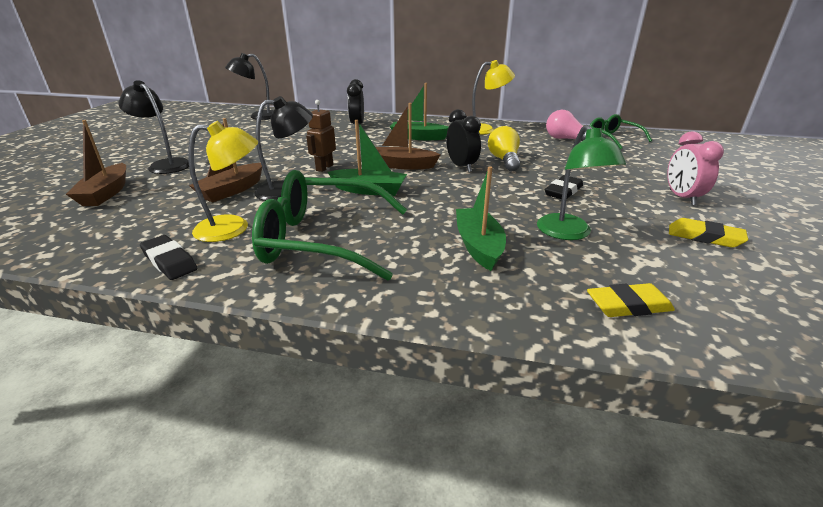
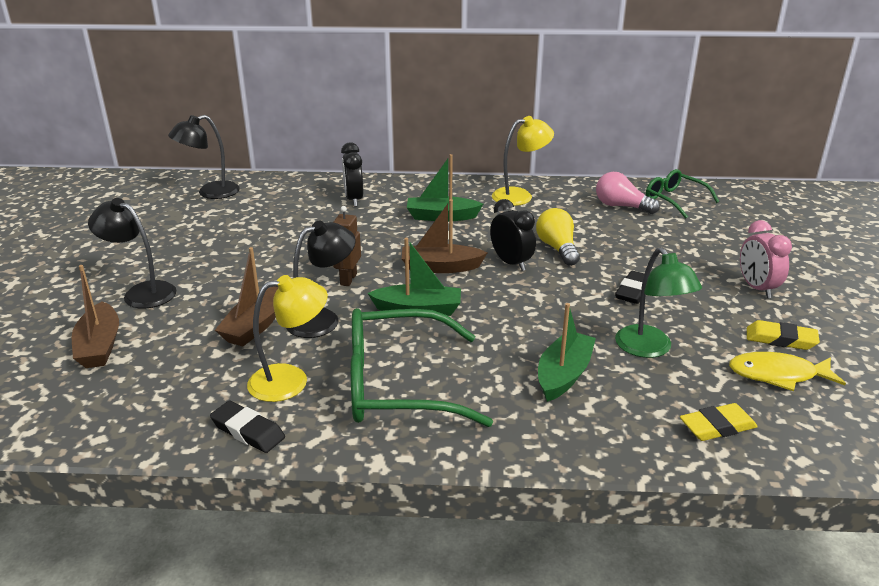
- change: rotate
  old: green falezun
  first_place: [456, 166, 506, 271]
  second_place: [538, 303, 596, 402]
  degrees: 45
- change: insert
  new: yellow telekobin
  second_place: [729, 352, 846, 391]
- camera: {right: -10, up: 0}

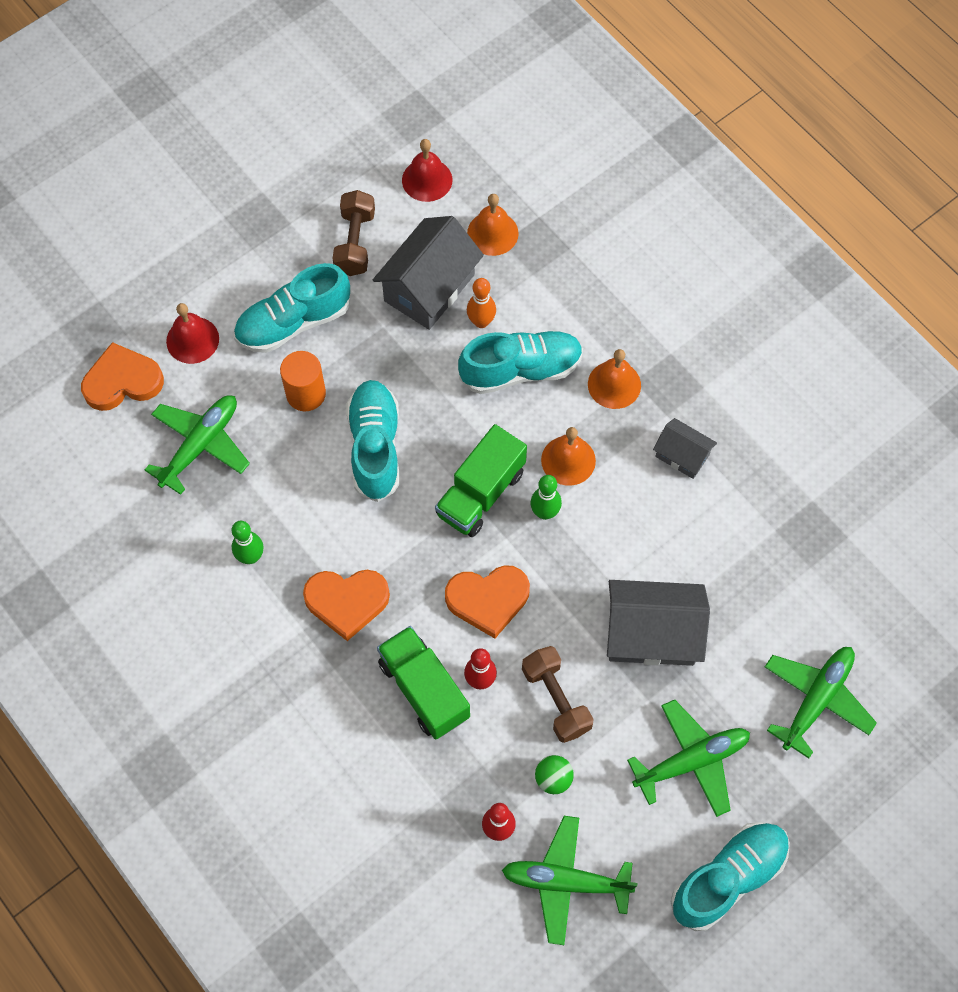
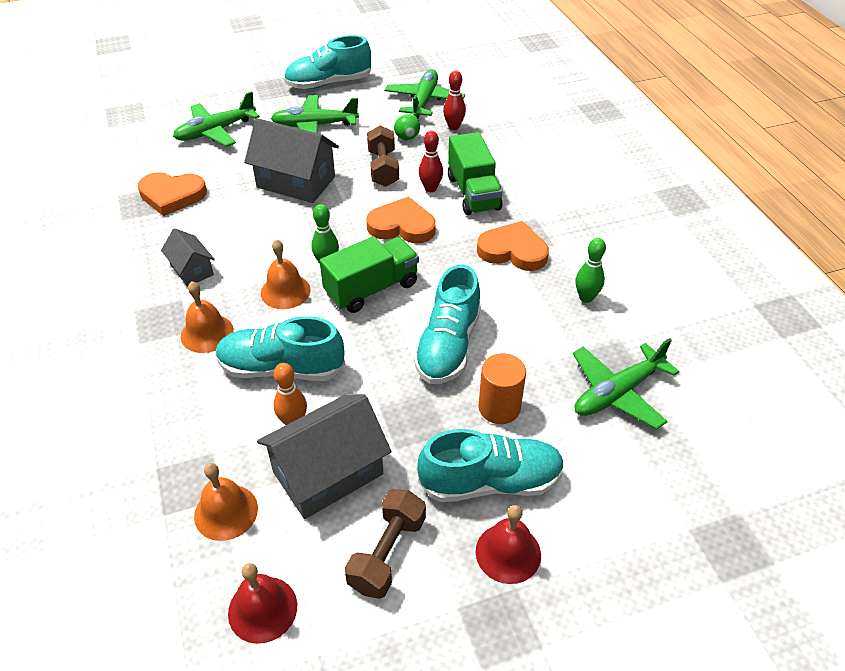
- change: move
  old: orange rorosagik
  first_place: [81, 342, 164, 411]
  second_place: [138, 172, 207, 216]
- change: rotate
  old: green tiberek
  first_place: [502, 816, 638, 945]
  second_place: [385, 69, 465, 119]
  degrees: -105
- change: move
  old: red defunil
  first_place: [166, 303, 219, 364]
  second_place: [476, 505, 541, 584]
- camera: {right: -160, up: -20}

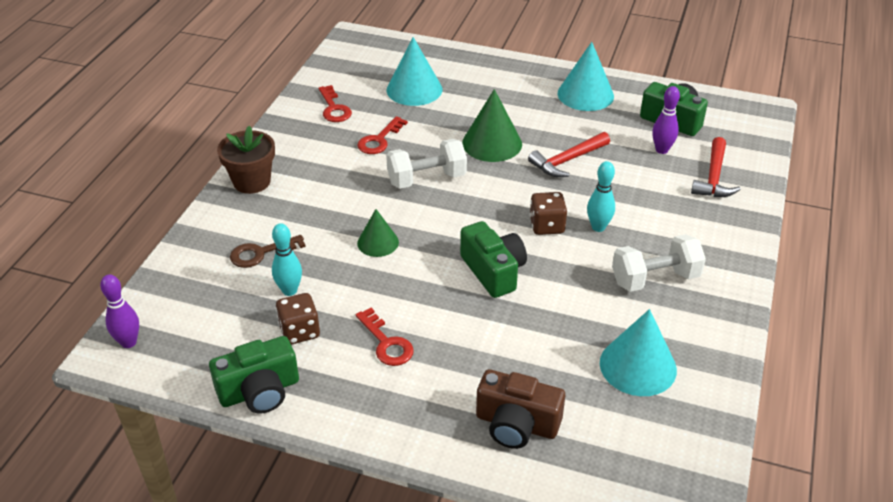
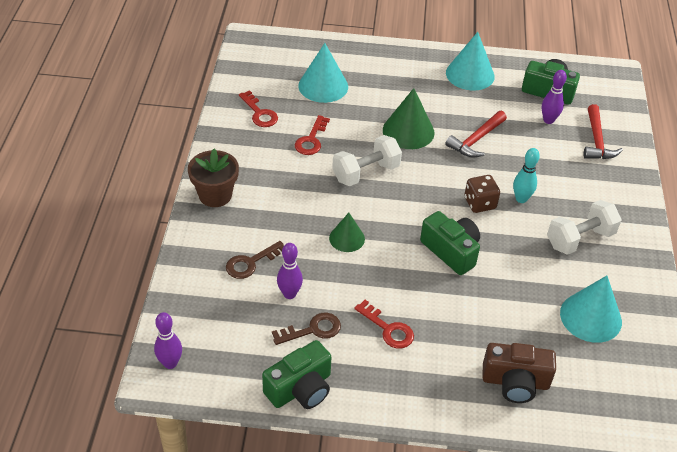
- change: replace
  old: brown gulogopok
  new: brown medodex
  first_place: [276, 293, 320, 345]
  second_place: [272, 313, 341, 345]
- change: recolor
  old: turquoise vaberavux
  new: purple vaberavux
  first_place: [272, 223, 302, 296]
  second_place: [277, 243, 303, 299]
- camera: {right: -15, up: 5}

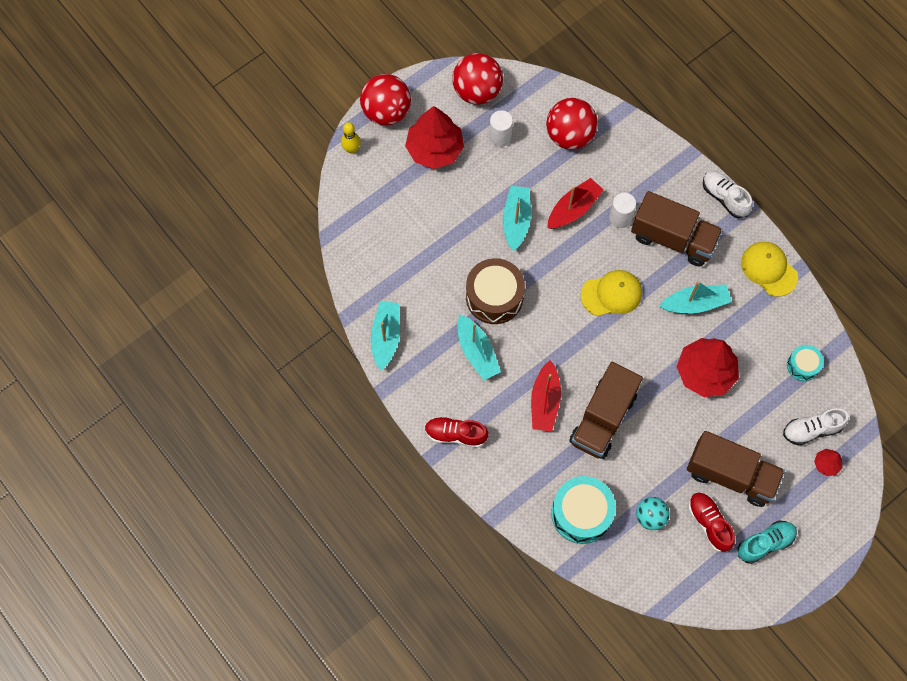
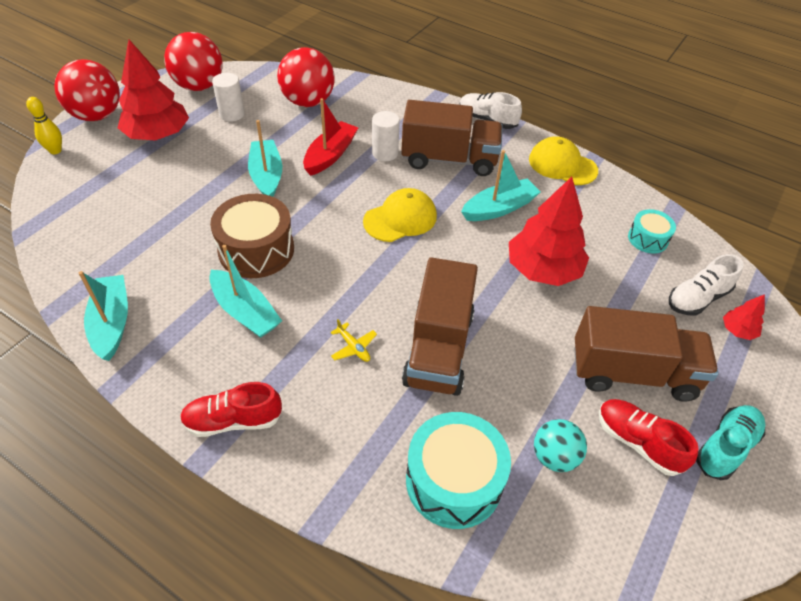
- change: replace
  old: red falezun
  new: yellow tiberek
  first_place: [531, 360, 561, 432]
  second_place: [330, 319, 377, 362]
- camera: {right: -20, up: -20}

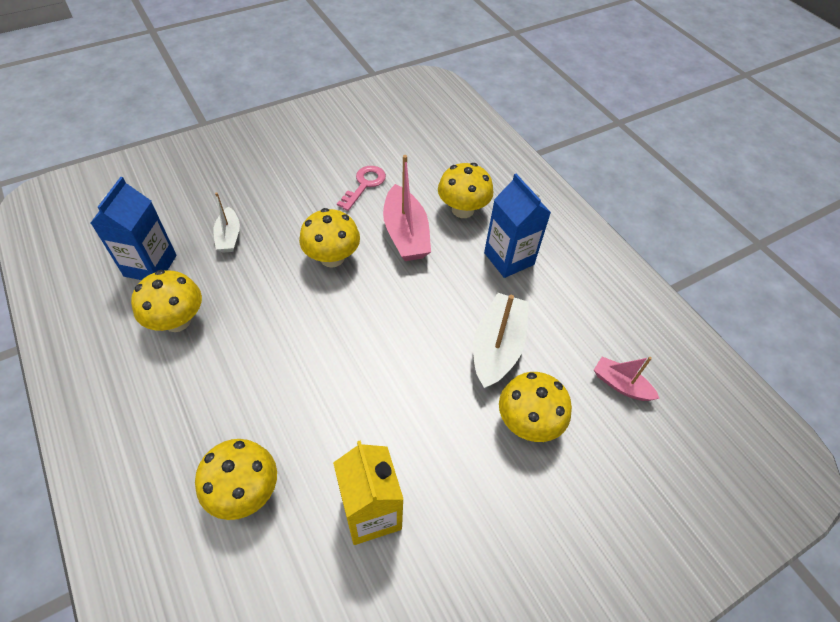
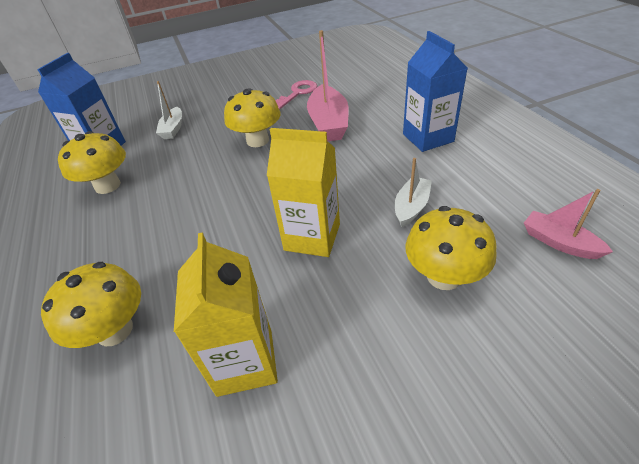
- change: insert
  new: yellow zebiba
  second_place: [267, 128, 340, 257]
- change: resize
  old: white falezun
  first_place: [473, 293, 529, 389]
  second_place: [395, 158, 432, 227]
  factor: 0.58
- change: delete
  old: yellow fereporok
  first_place: [438, 163, 493, 218]
- camera: {right: 15, up: -10}

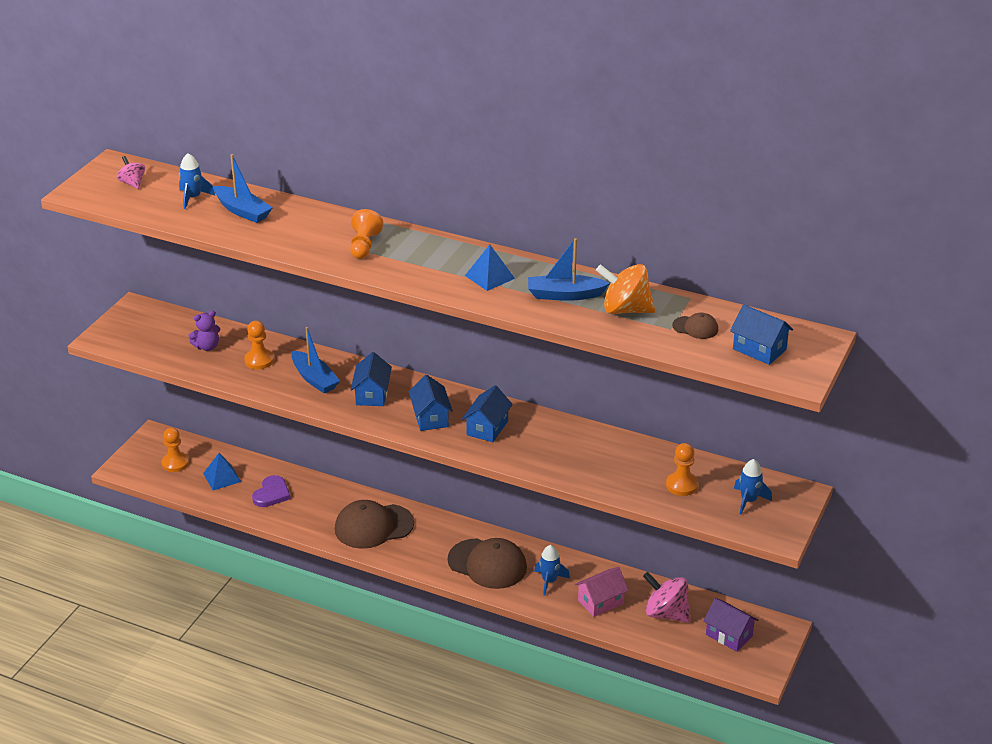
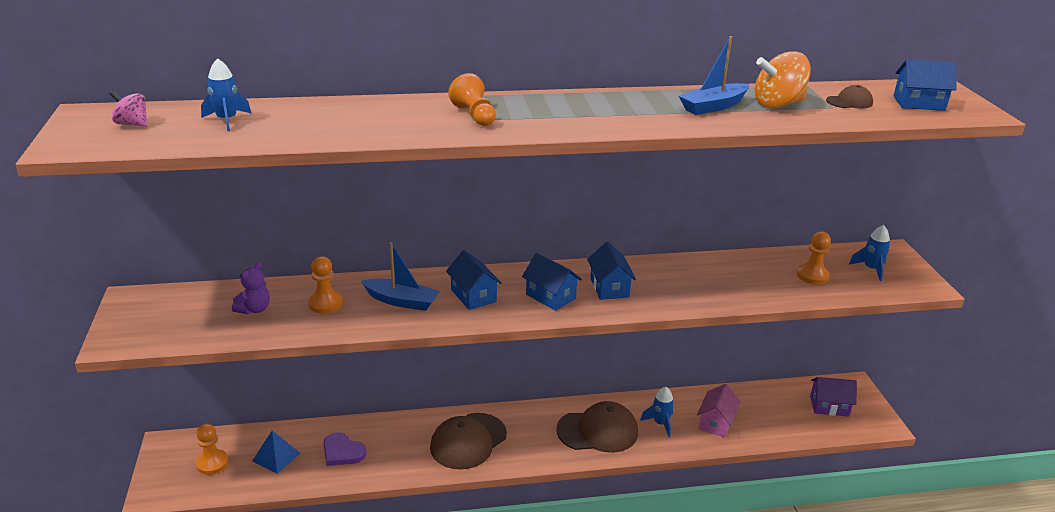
- change: rotate
  old: purple rorosagik
  first_place: [252, 475, 291, 507]
  second_place: [323, 432, 366, 466]
  degrees: 135
- change: delete
  old: blue falezun
  first_place: [214, 154, 273, 223]
- change: delete
  old: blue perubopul
  first_place: [465, 245, 515, 291]
- change: delete
  old: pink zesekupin
  first_place: [643, 572, 690, 623]
- camera: {right: -35, up: -5}

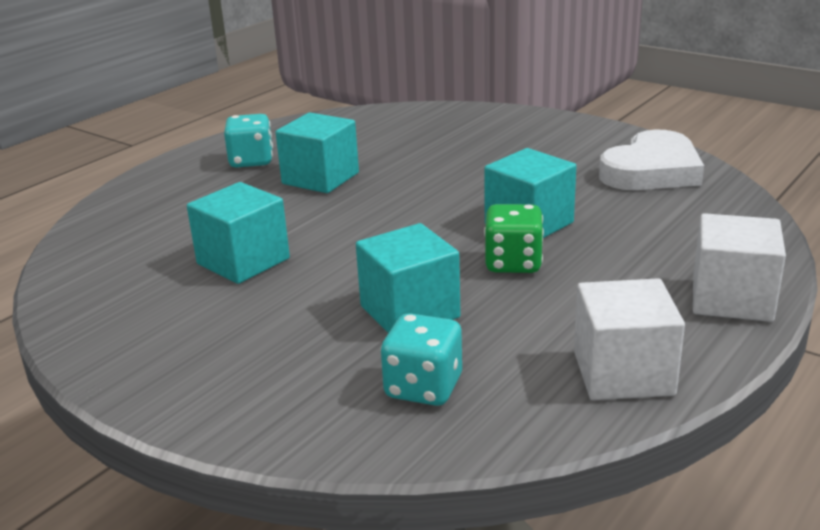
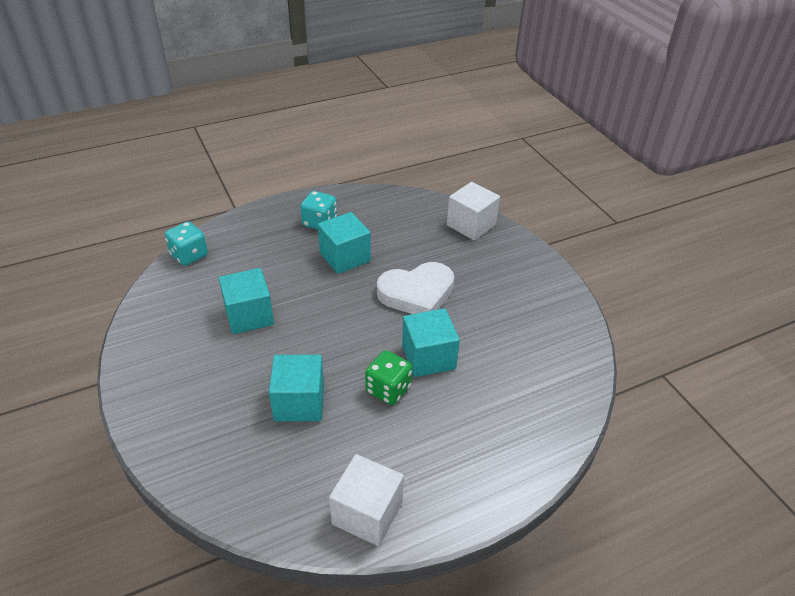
- change: move
  old: turquoise gulogopok
  first_place: [381, 313, 462, 406]
  second_place: [165, 221, 208, 266]
- change: move
  old: white rorosagik
  first_place: [599, 130, 704, 190]
  second_place: [377, 262, 454, 314]
- change: move
  old: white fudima
  first_place: [693, 213, 786, 322]
  second_place: [447, 182, 500, 241]
- camera: {right: 25, up: 15}

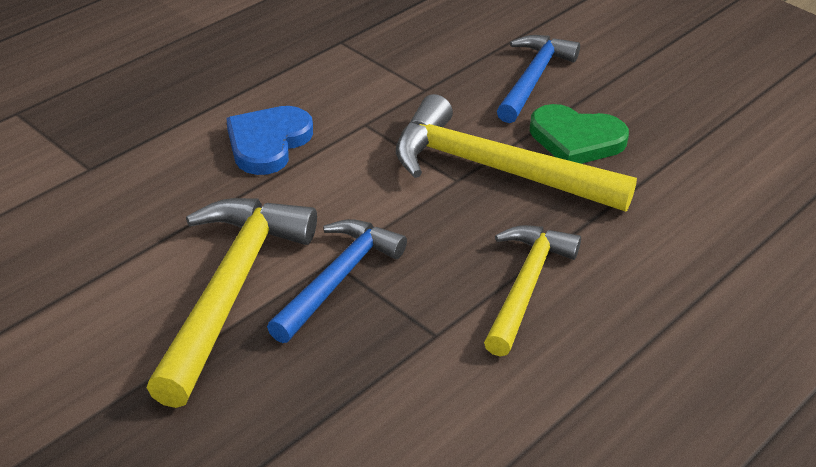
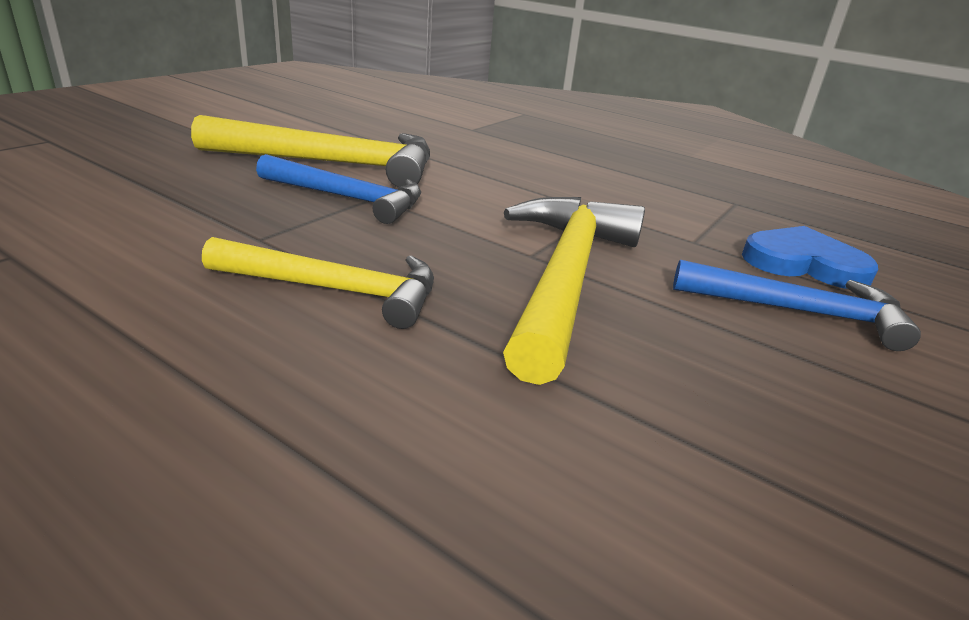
- change: move
  old: blue rorosagik
  first_place: [226, 106, 313, 175]
  second_place: [742, 226, 878, 289]
- change: delete
  old: green rorosagik
  first_place: [530, 104, 629, 164]
- camera: {right: 80, up: -10}

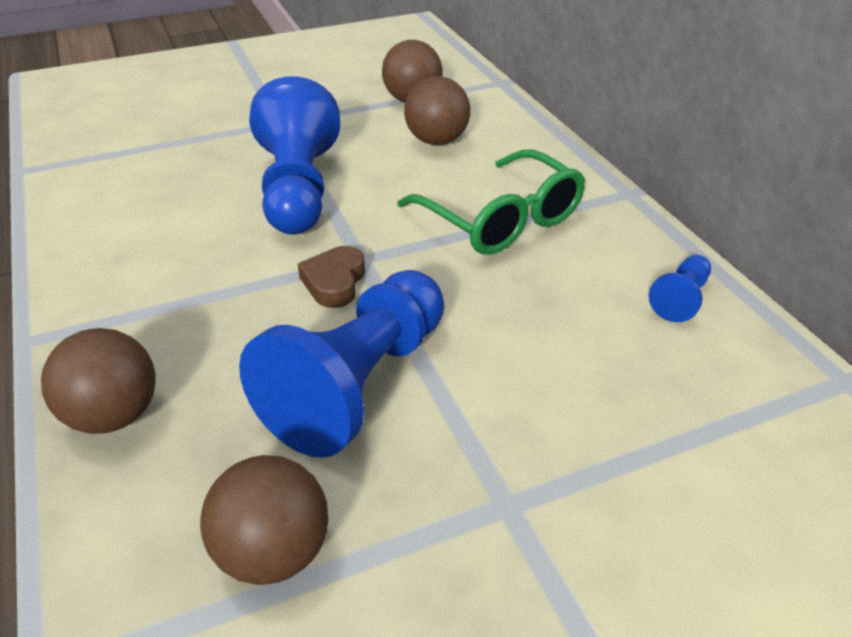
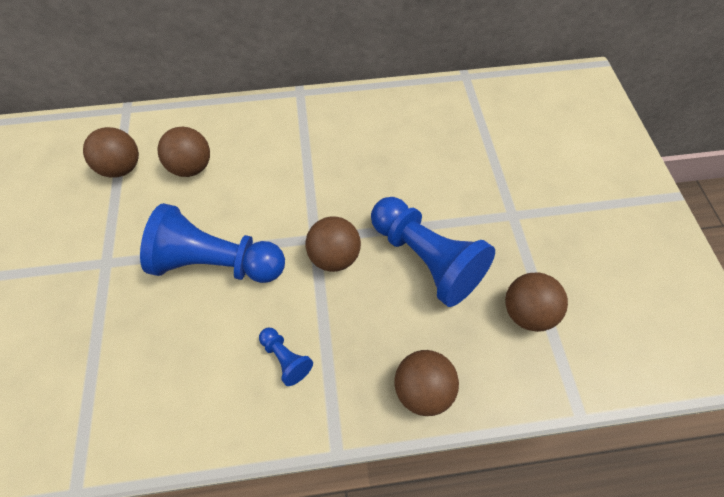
- change: move
  old: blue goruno
  first_place: [649, 255, 711, 322]
  second_place: [259, 327, 313, 386]
- change: replace
  old: brown rorosagik
  new: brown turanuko
  first_place: [298, 246, 365, 308]
  second_place: [305, 217, 361, 272]
- change: delete
  old: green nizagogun
  first_place: [397, 150, 585, 255]
- camera: {right: -75, up: 20}

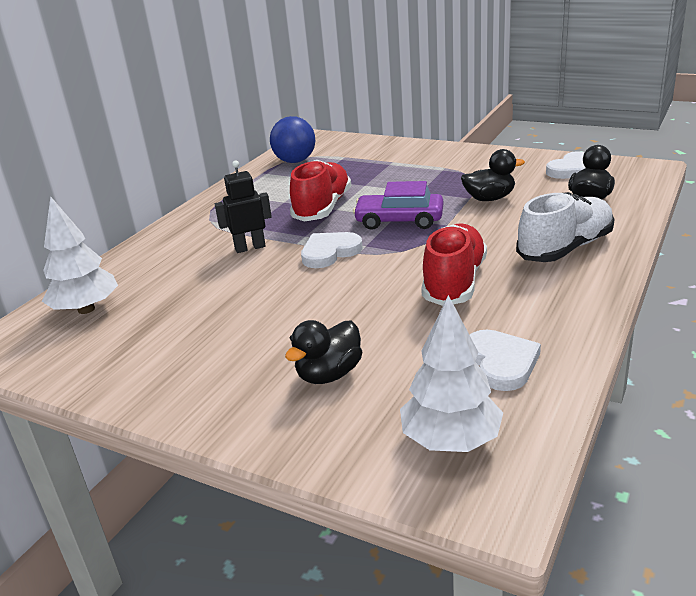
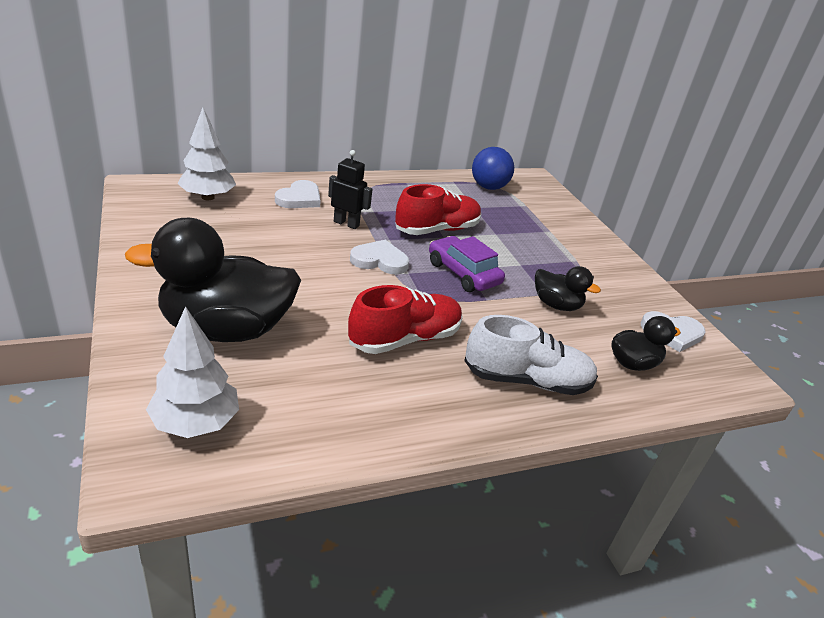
- change: resize
  old: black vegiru
  first_place: [285, 320, 362, 384]
  second_place: [125, 218, 301, 342]
  factor: 2.04
- change: move
  old: white rorosagik
  first_place: [470, 330, 541, 391]
  second_place: [275, 180, 321, 208]
- camera: {right: 35, up: 5}

